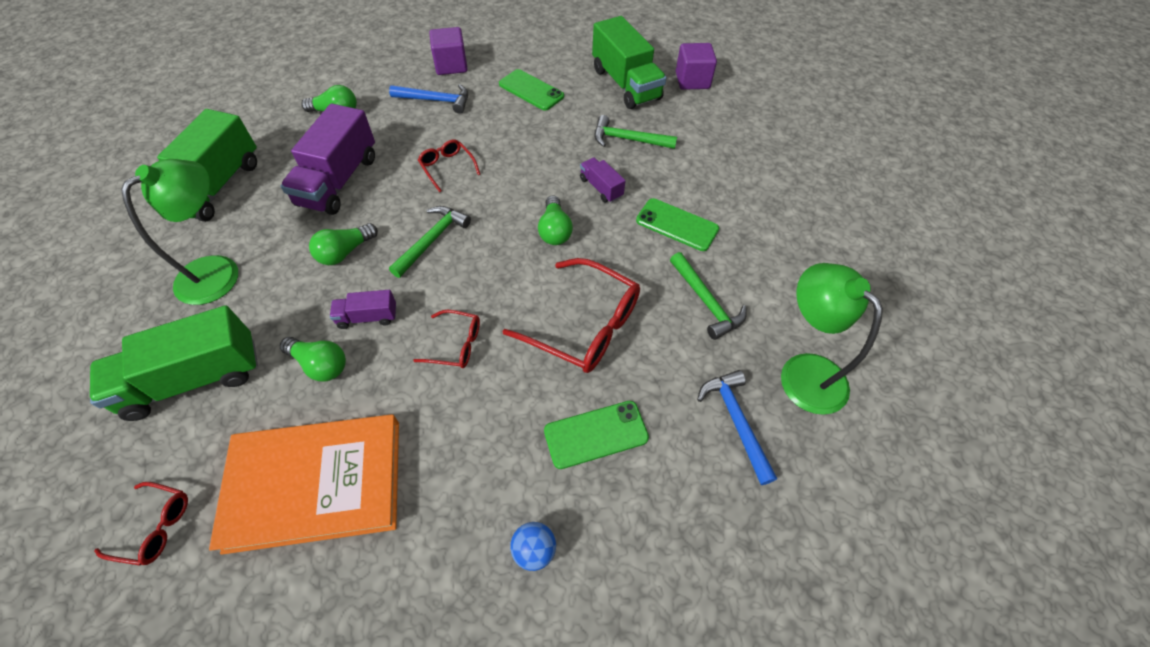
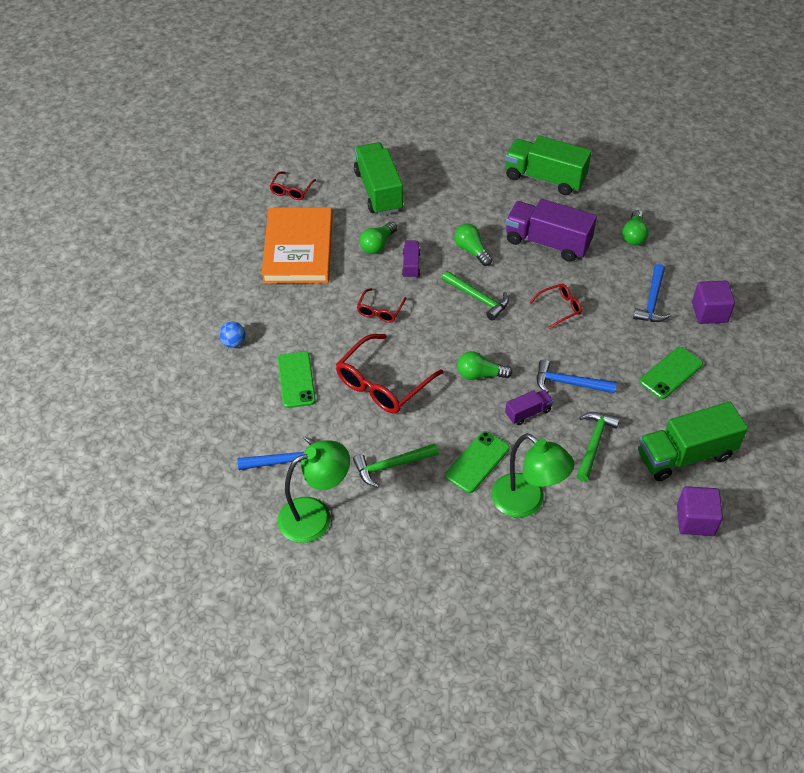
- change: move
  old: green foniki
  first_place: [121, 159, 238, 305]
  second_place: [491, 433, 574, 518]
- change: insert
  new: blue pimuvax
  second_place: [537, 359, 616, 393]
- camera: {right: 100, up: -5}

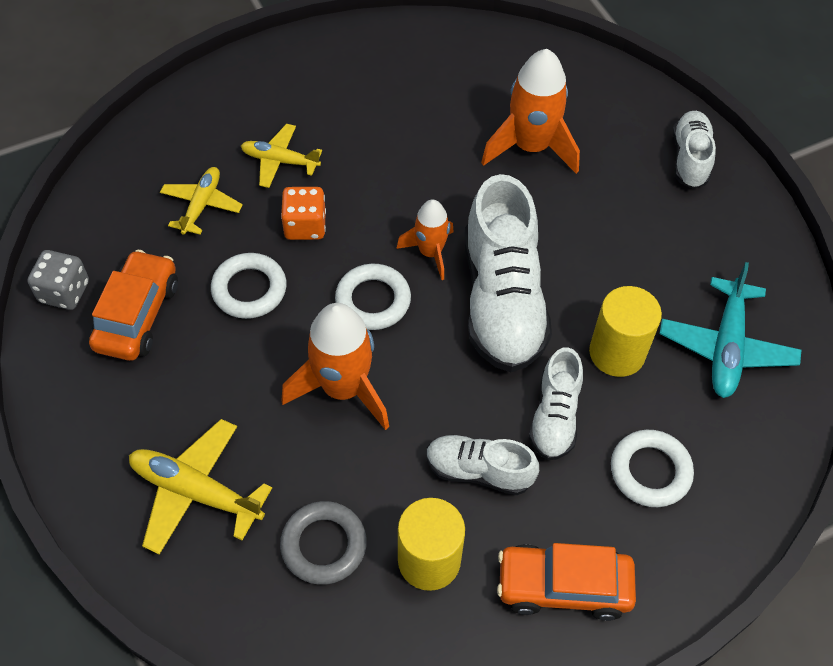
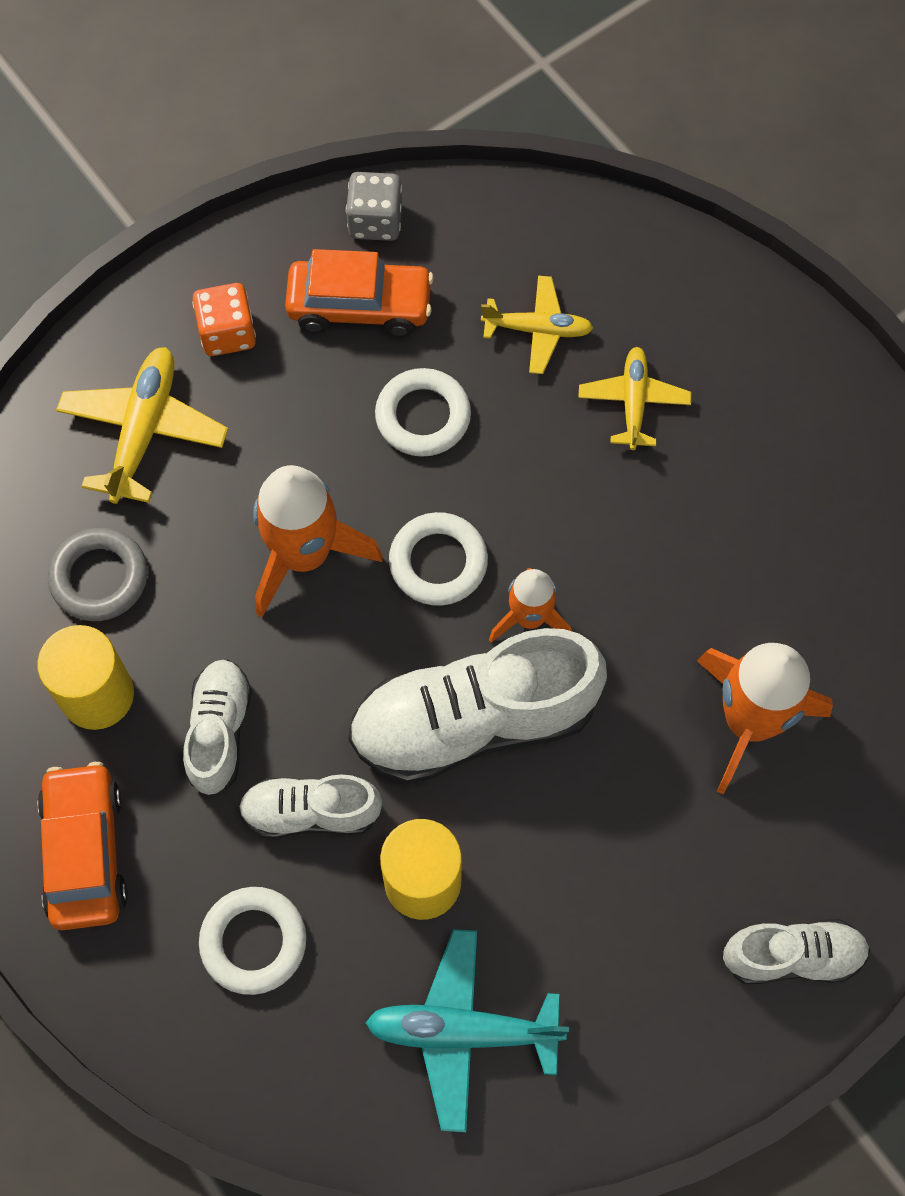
- change: move
  old: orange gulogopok
  first_place: [281, 187, 326, 240]
  second_place: [192, 283, 256, 356]
- camera: {right: 80, up: 10}

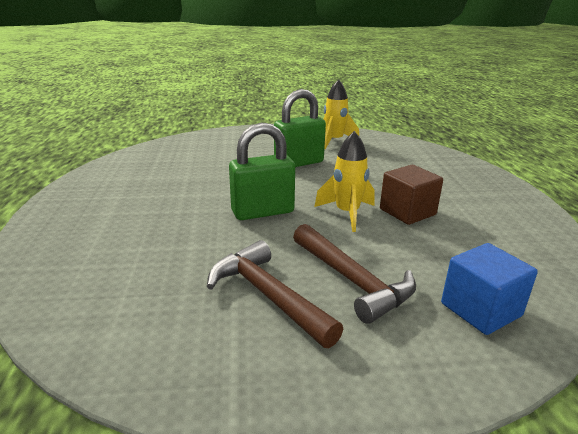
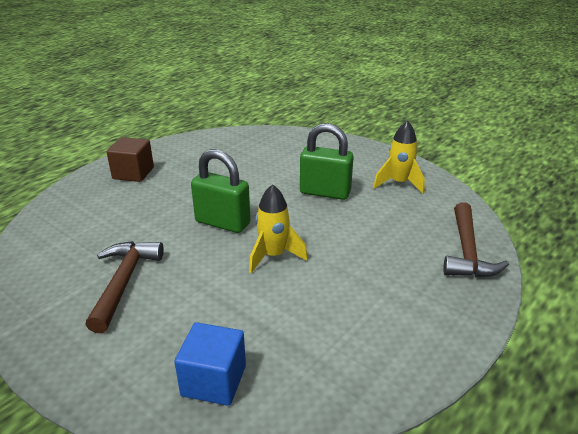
- change: move
  old: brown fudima
  first_place: [380, 165, 443, 225]
  second_place: [107, 137, 154, 182]
- change: move
  old: brown pimuvax
  first_place: [293, 224, 416, 324]
  second_place: [443, 202, 509, 277]
- camera: {right: 45, up: 5}

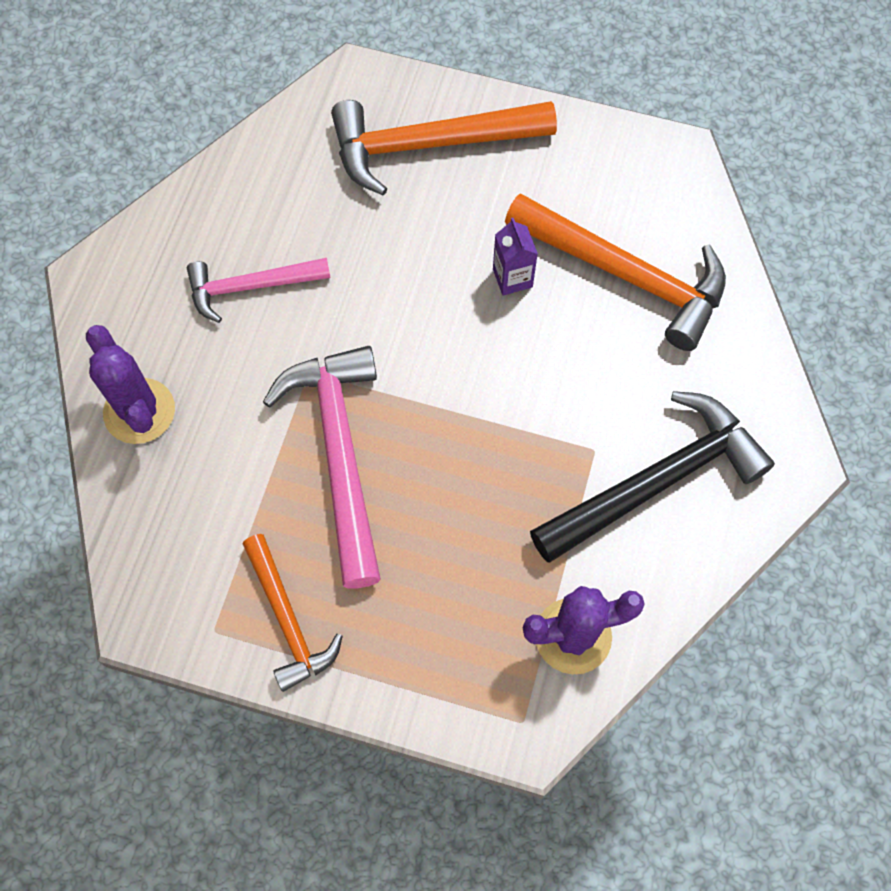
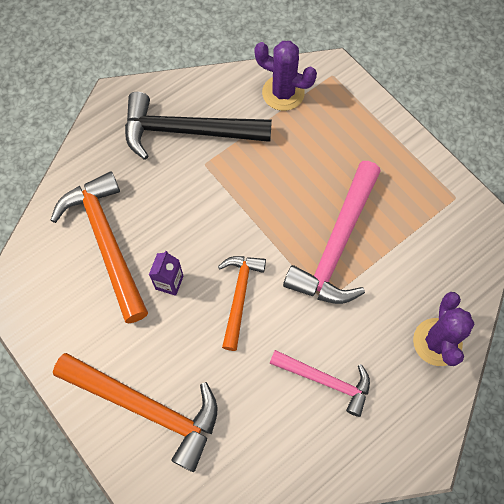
- change: move
  old: orange pimuvax
  first_place: [243, 534, 343, 692]
  second_place: [218, 256, 266, 351]
- camera: {right: -145, up: 0}

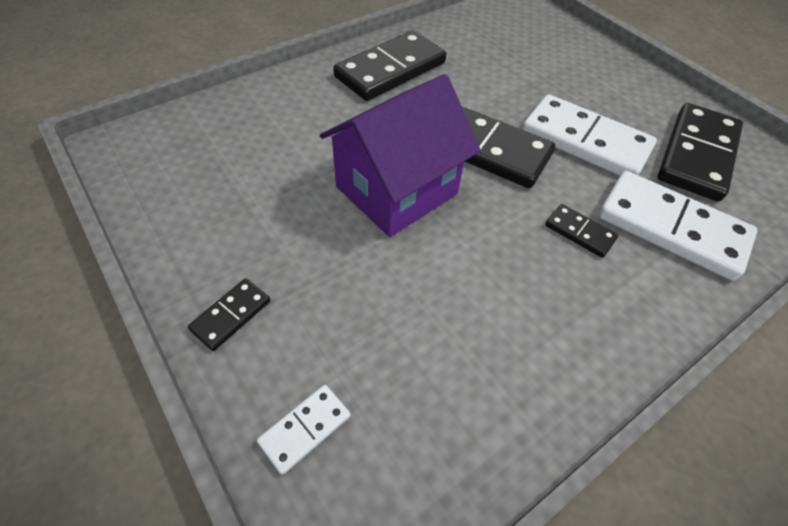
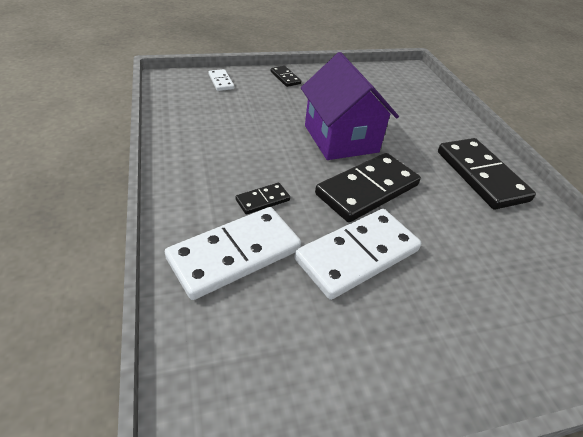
- change: delete
  old: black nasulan
  first_place: [657, 103, 743, 201]
- camera: {right: 110, up: -10}

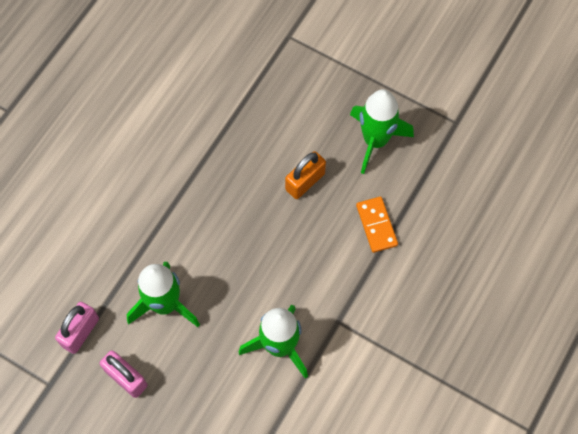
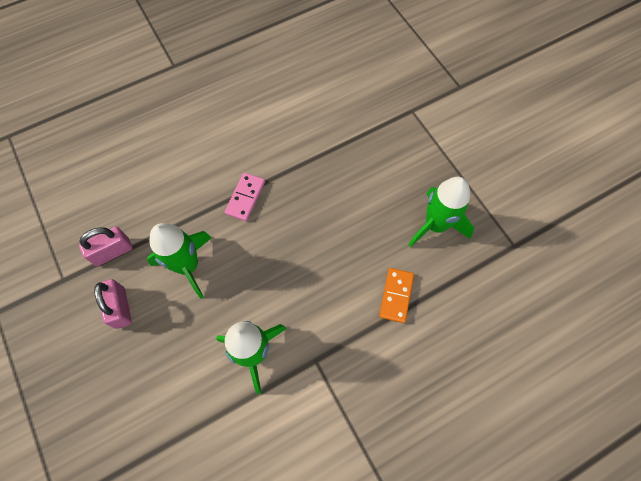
- change: insert
  new: pink nasulan
  second_place: [225, 173, 265, 221]
- change: delete
  old: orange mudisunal
  first_place: [285, 151, 326, 199]
- camera: {right: 30, up: 0}

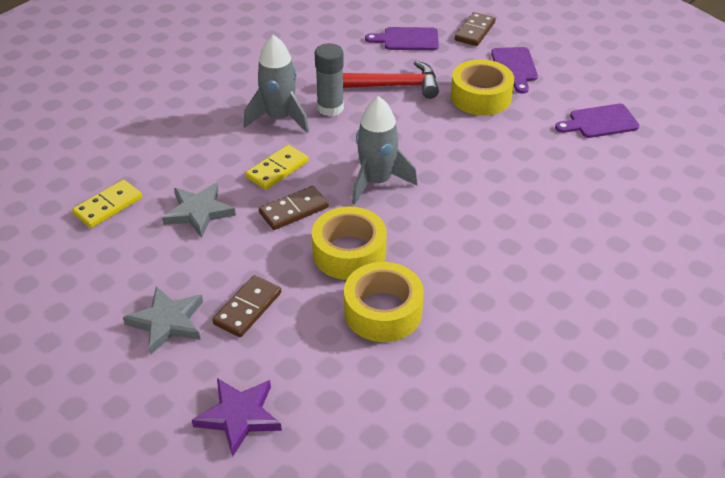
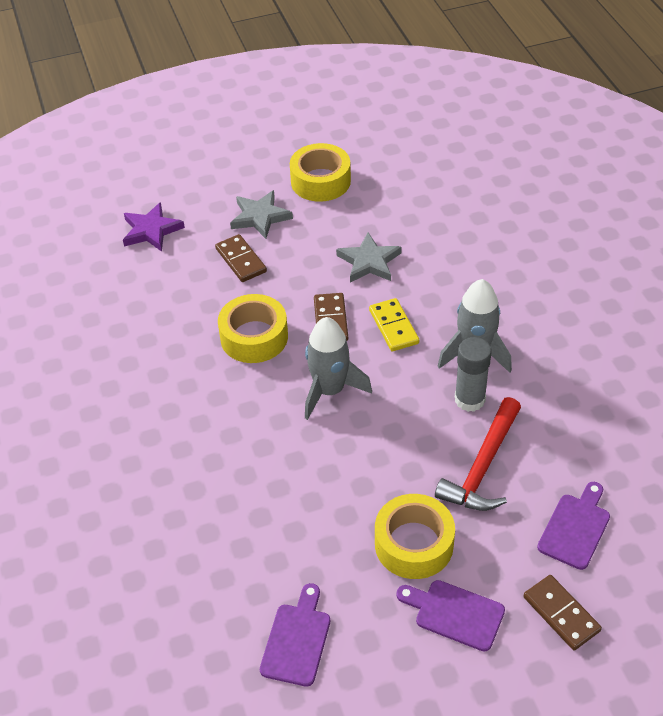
- change: move
  old: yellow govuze
  first_place: [344, 262, 424, 342]
  second_place: [290, 143, 351, 202]
- change: delete
  old: yellow nasulan
  first_place: [72, 180, 142, 228]
- camera: {right: 120, up: 5}

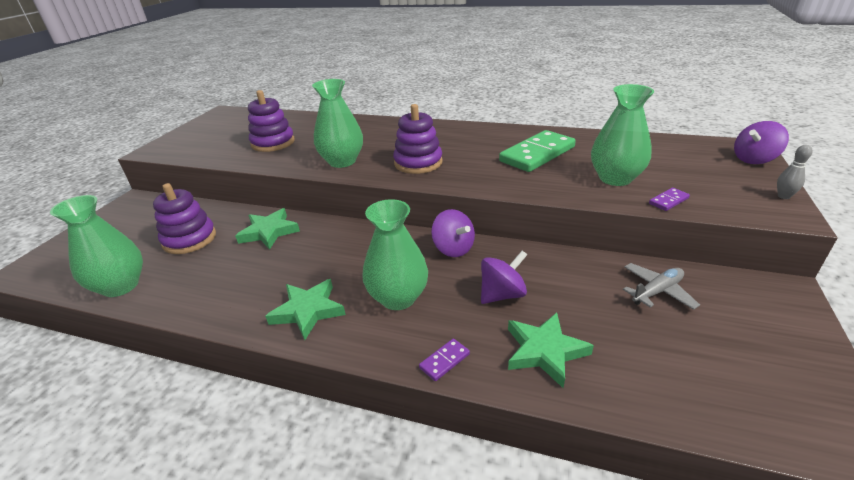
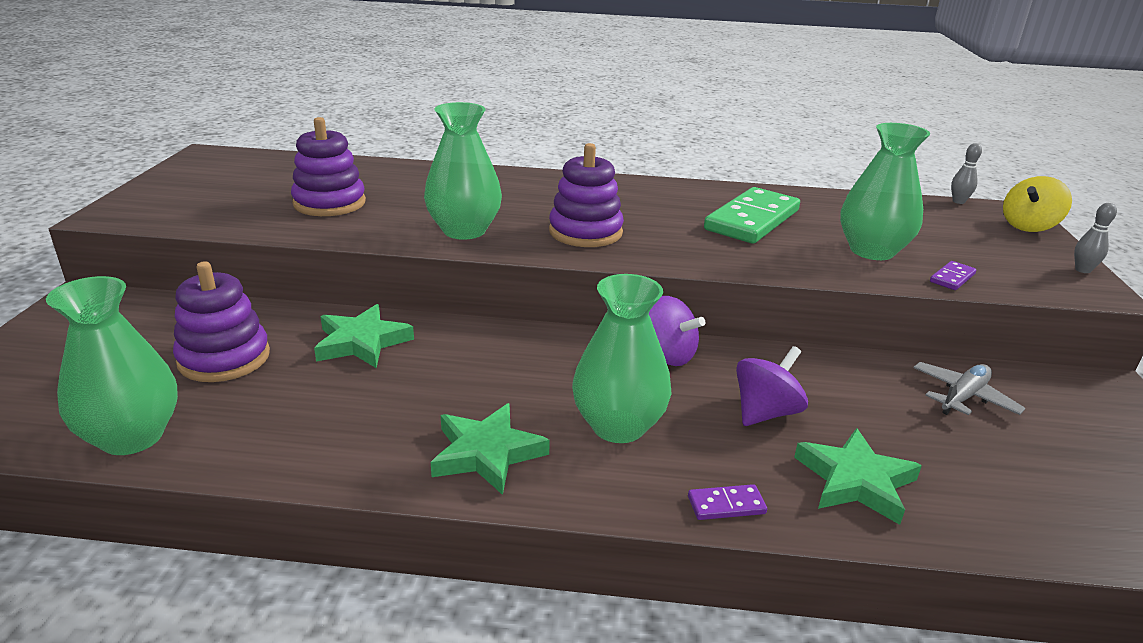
- change: rotate
  old: purple nasulan
  first_place: [419, 338, 470, 381]
  second_place: [688, 484, 767, 520]
  degrees: 45
- change: insert
  new: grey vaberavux
  second_place: [951, 143, 982, 204]
- change: recolor
  old: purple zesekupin
  new: yellow zesekupin
  first_place: [734, 121, 789, 164]
  second_place: [1003, 176, 1072, 232]
- camera: {right: -15, up: -5}

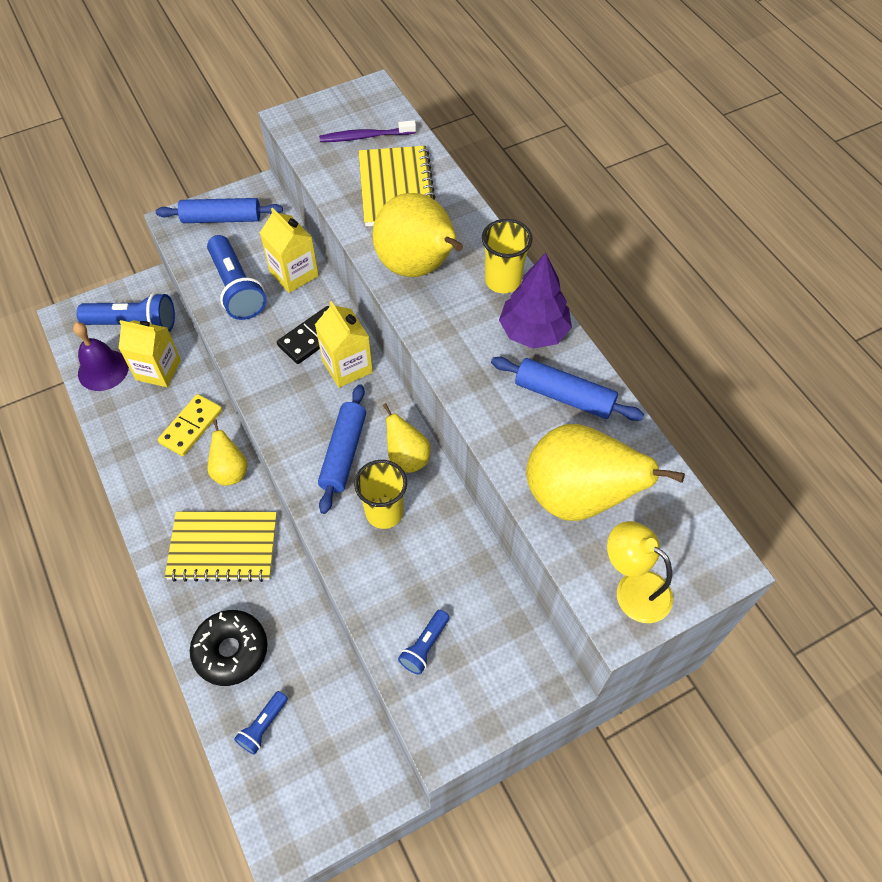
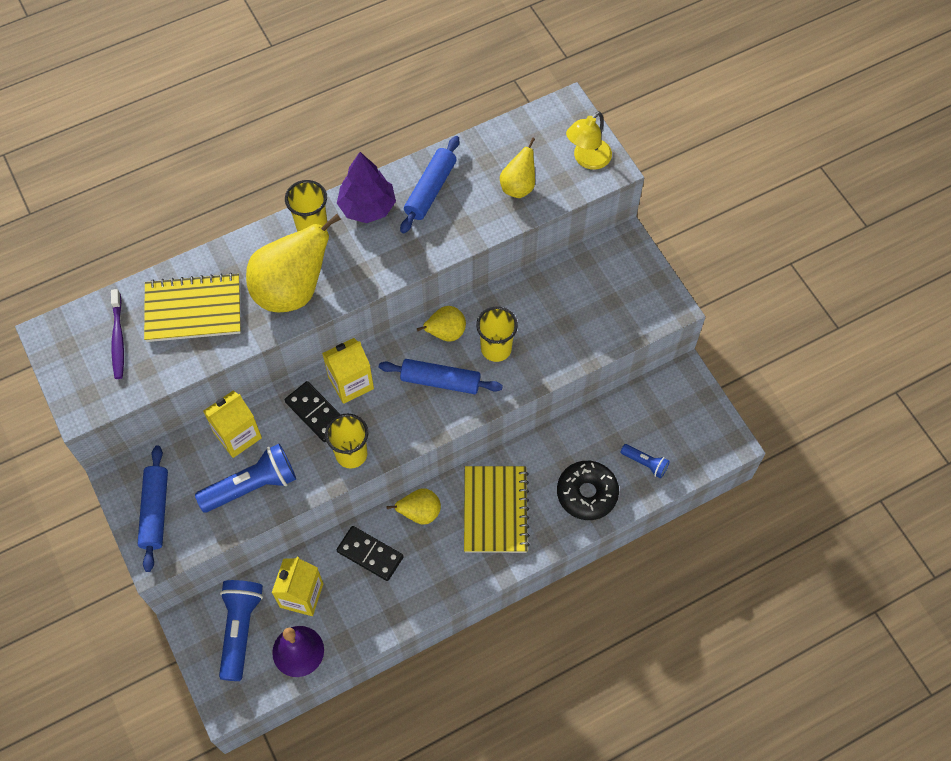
- change: insert
  new: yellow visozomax
  second_place: [325, 414, 368, 468]
- change: recolor
  old: yellow nasulan
  new: black nasulan
  first_place: [158, 394, 222, 456]
  second_place: [337, 526, 403, 581]
- change: resize
  old: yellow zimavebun
  first_place: [526, 424, 685, 521]
  second_place: [500, 137, 535, 198]
  factor: 0.53
- change: delete
  old: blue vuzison
  first_place: [398, 610, 449, 675]
- camera: {right: -90, up: 5}

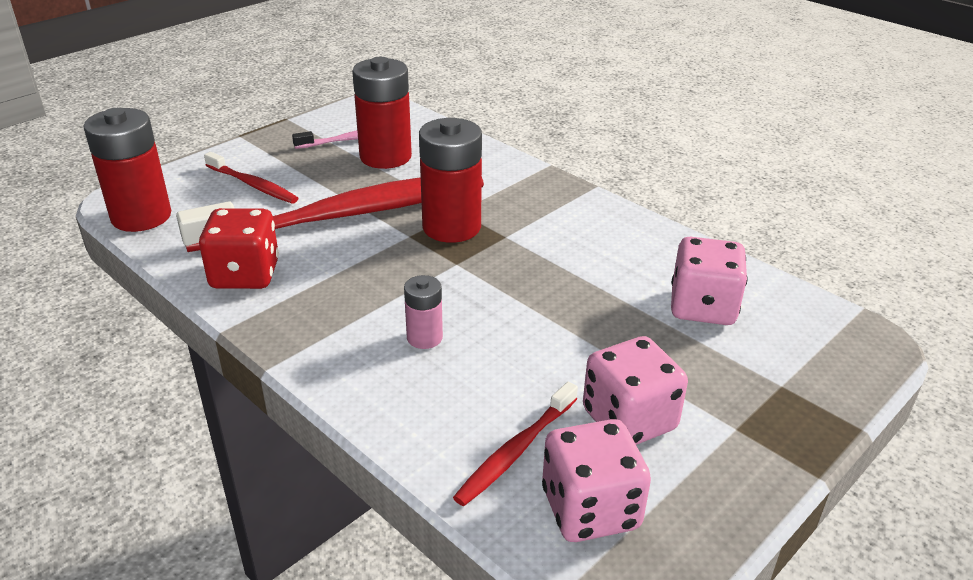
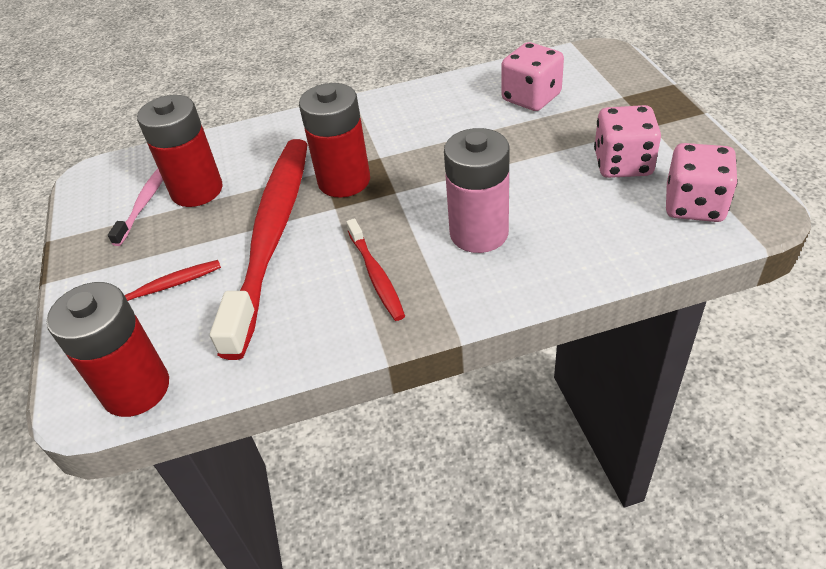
- change: move
  old: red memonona
  first_place: [453, 382, 578, 506]
  second_place: [346, 218, 405, 321]
- change: resize
  old: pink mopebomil
  first_place: [404, 275, 443, 349]
  second_place: [444, 128, 510, 253]
  factor: 1.94
- change: delete
  old: red gulogopok
  first_place: [199, 208, 279, 289]
- camera: {right: -55, up: 10}

